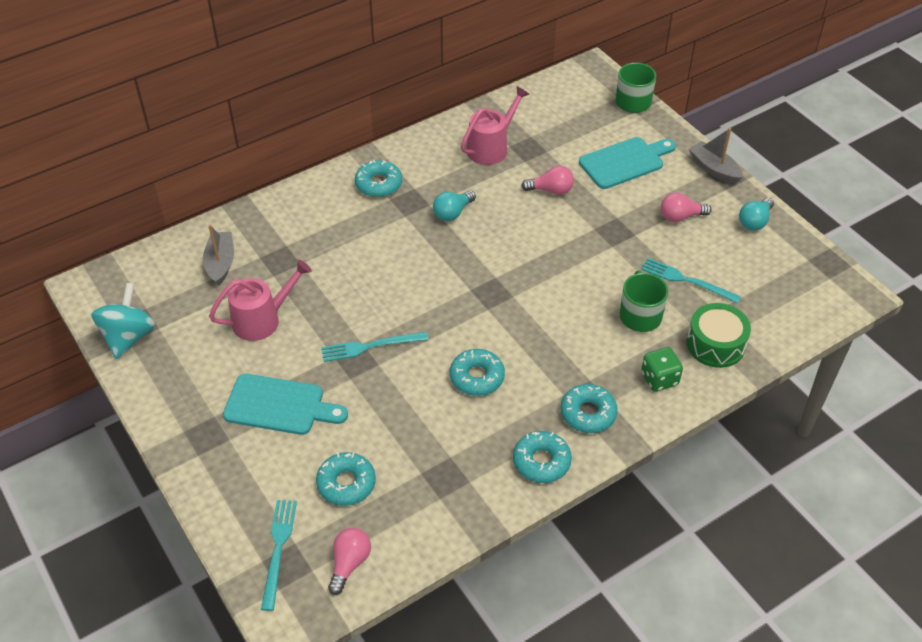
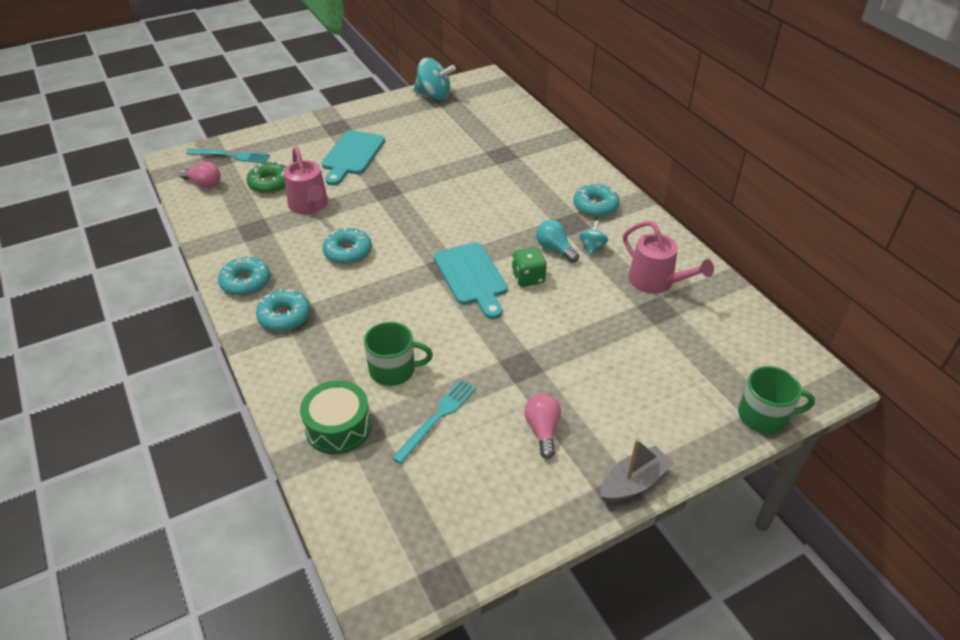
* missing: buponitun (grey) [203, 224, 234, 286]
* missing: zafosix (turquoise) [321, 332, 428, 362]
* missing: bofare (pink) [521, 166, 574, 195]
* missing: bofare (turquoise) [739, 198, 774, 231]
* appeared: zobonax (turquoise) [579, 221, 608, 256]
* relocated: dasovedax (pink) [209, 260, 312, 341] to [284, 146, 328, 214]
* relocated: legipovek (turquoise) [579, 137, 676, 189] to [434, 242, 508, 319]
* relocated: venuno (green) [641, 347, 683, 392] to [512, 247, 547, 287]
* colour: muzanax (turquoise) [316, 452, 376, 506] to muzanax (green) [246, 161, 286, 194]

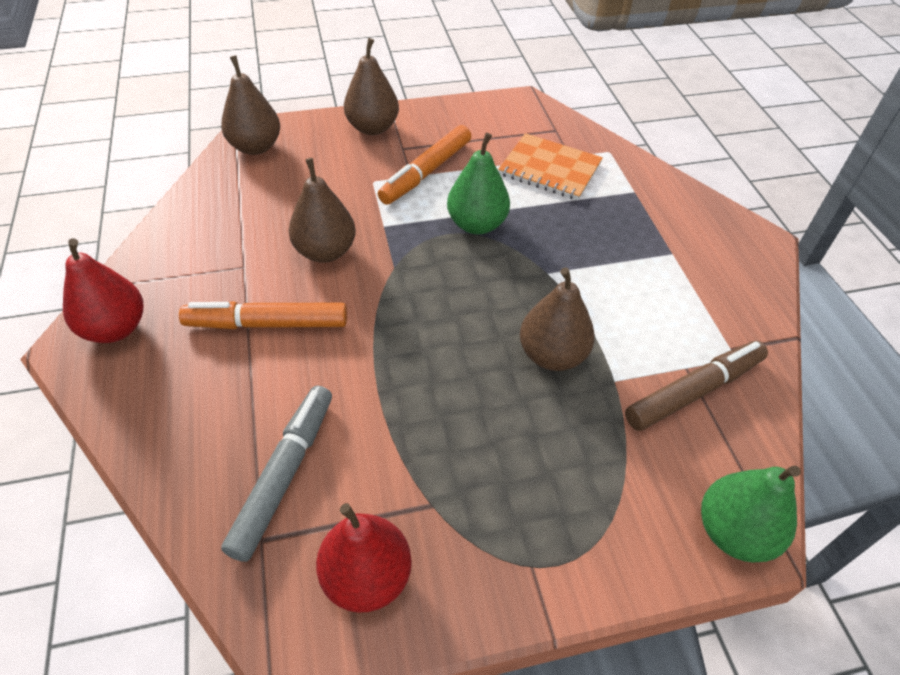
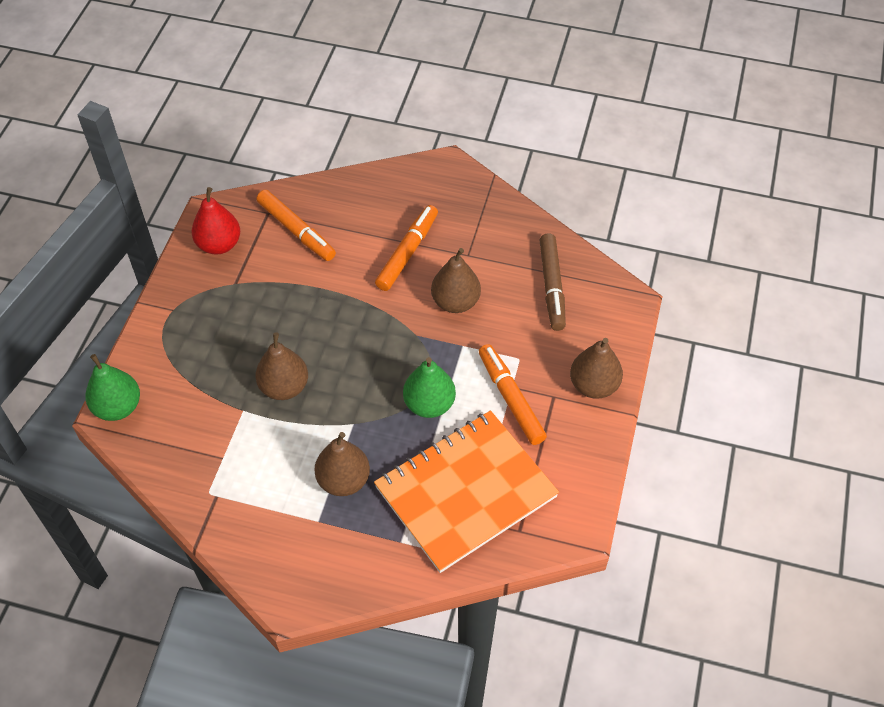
* missing: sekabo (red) [63, 238, 143, 343]
* relocated: sekabo (brown) [221, 55, 280, 155] to [314, 432, 370, 496]
* relocated: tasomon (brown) [625, 341, 768, 431] to [540, 233, 566, 331]
* colour: tasomon (grey) [221, 385, 332, 562] to tasomon (orange) [256, 190, 336, 261]
* size: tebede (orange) [498, 133, 603, 200] = [374, 410, 559, 573] x1.75

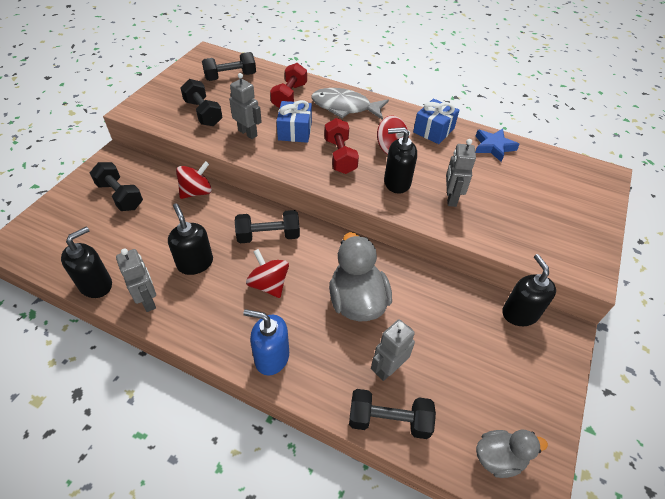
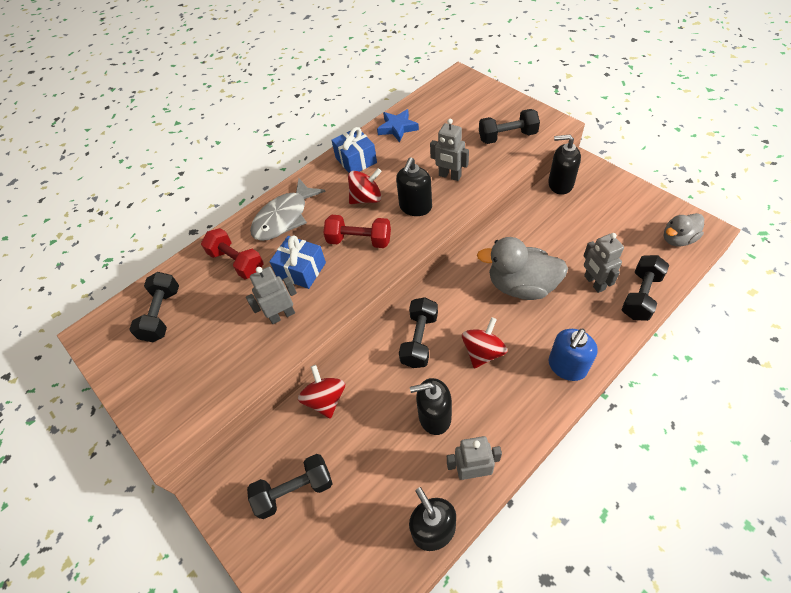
* relocated: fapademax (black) [180, 79, 223, 126] to [479, 109, 540, 144]
* spun: zobonax (red) [246, 249, 289, 298] = [462, 317, 507, 369] 135 degrees clockwise
* spun: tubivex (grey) [476, 430, 548, 478] = [664, 213, 704, 246] 135 degrees counterclockwise

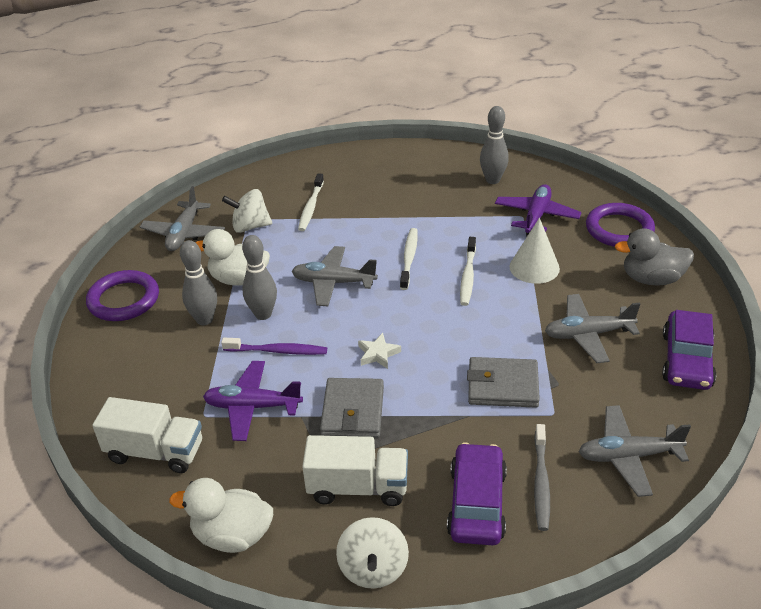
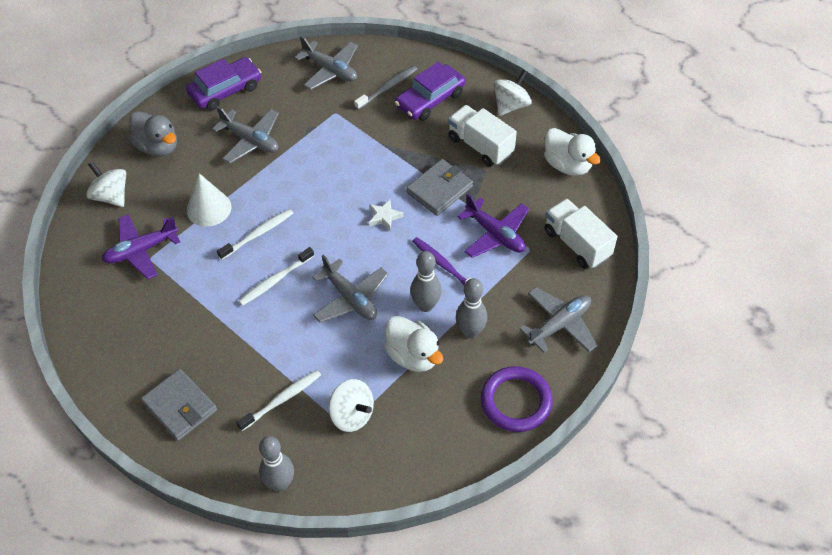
* relocated: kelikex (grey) [140, 186, 225, 251] to [519, 287, 597, 353]
* relocated: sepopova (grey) [467, 357, 540, 408] to [141, 369, 217, 441]
* relocated: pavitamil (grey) [480, 106, 509, 184] to [259, 436, 294, 492]
* exchanged: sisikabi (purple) [586, 203, 655, 247] to zobonax (white) [86, 161, 126, 207]

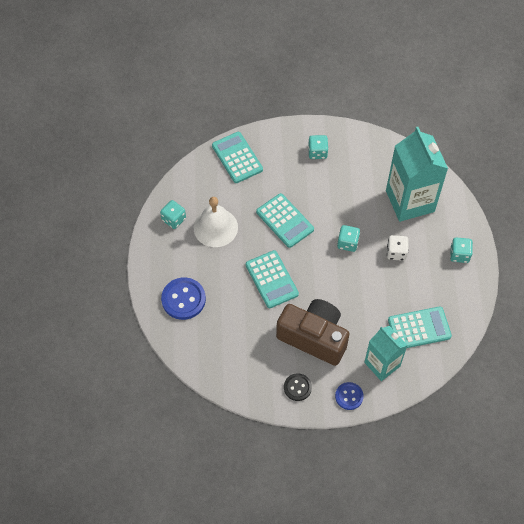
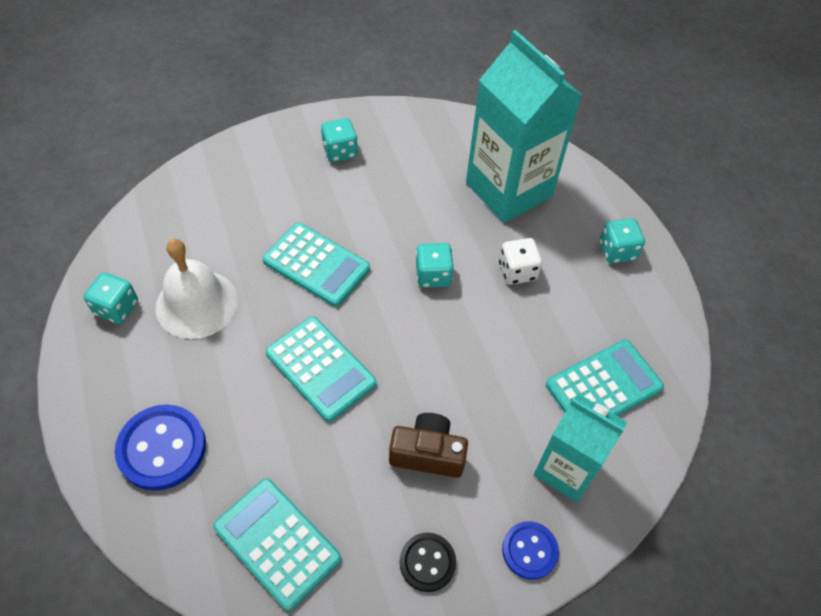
* relocated: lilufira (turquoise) [212, 132, 263, 183] to [213, 478, 341, 611]
* size: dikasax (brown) [276, 299, 350, 366] = [389, 413, 468, 478] x0.56

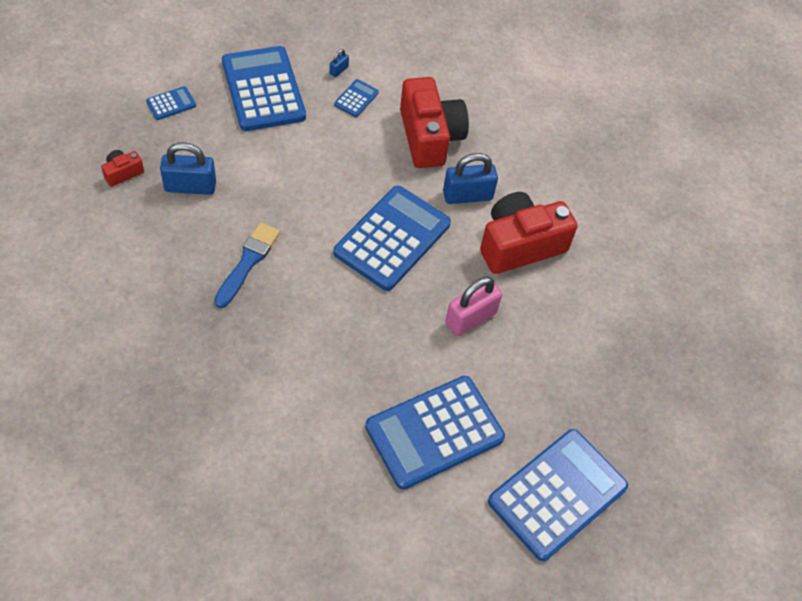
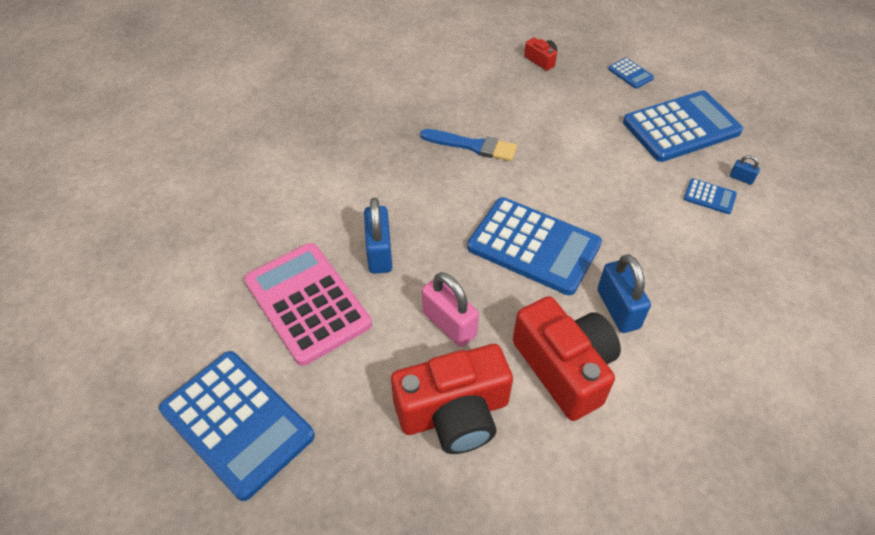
* relocated: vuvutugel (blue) [160, 142, 216, 195] to [364, 198, 392, 274]
* relocated: dikasax (red) [400, 77, 469, 168] to [391, 344, 513, 454]
* colour: lilufira (blue) [365, 376, 505, 490] to lilufira (pink) [244, 243, 372, 366]

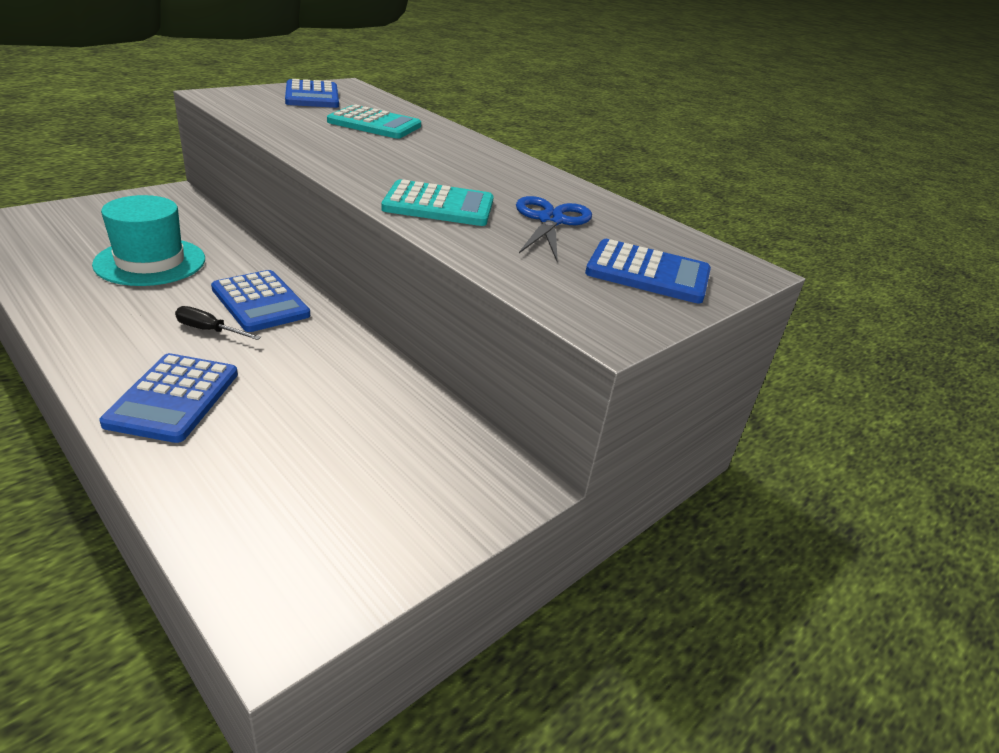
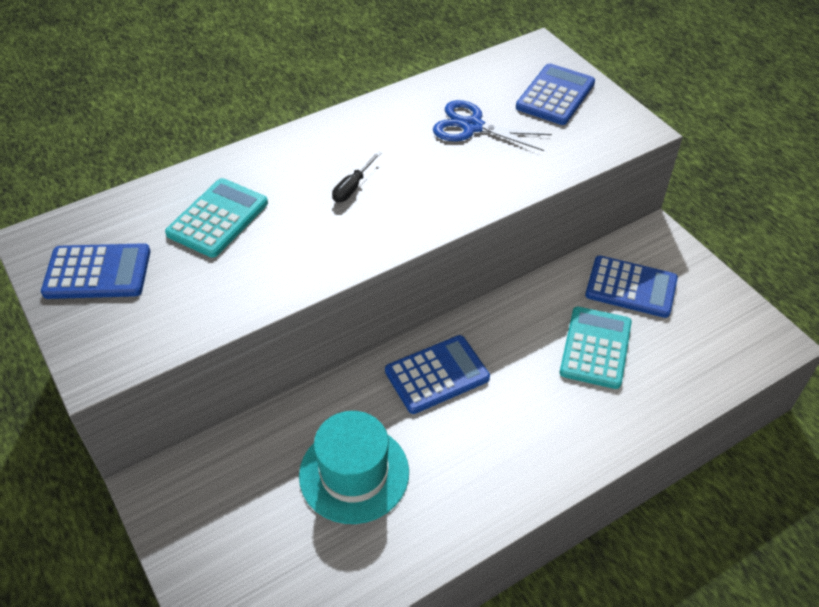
* relocated: lilufira (blue) [99, 353, 238, 443] to [585, 255, 678, 318]
* relocated: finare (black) [175, 306, 261, 340] to [332, 151, 381, 202]
* relocated: lilufira (turquoise) [381, 179, 494, 226] to [560, 307, 632, 389]

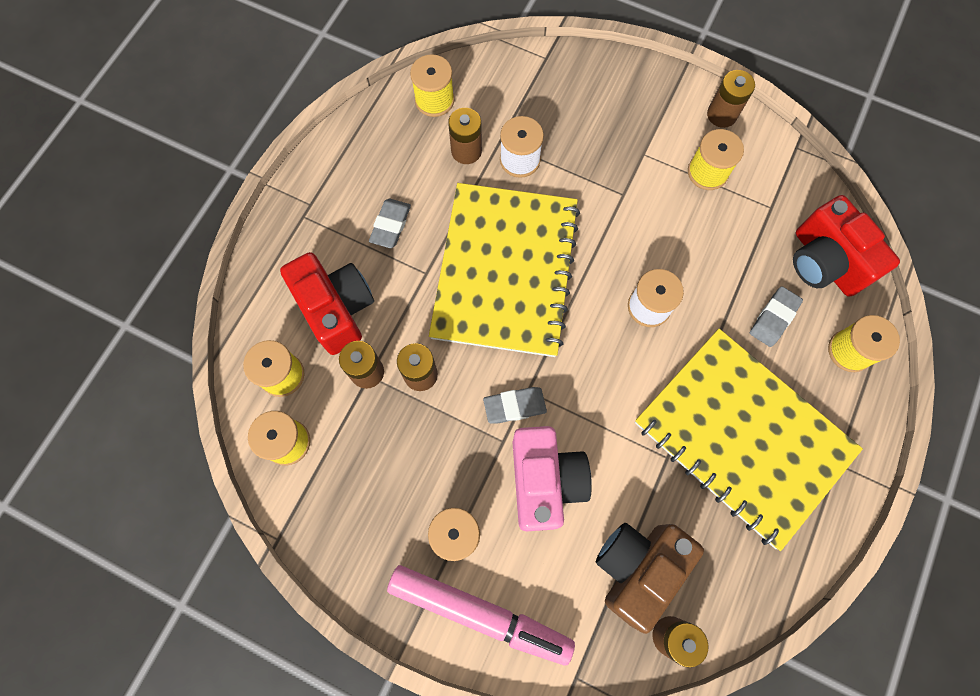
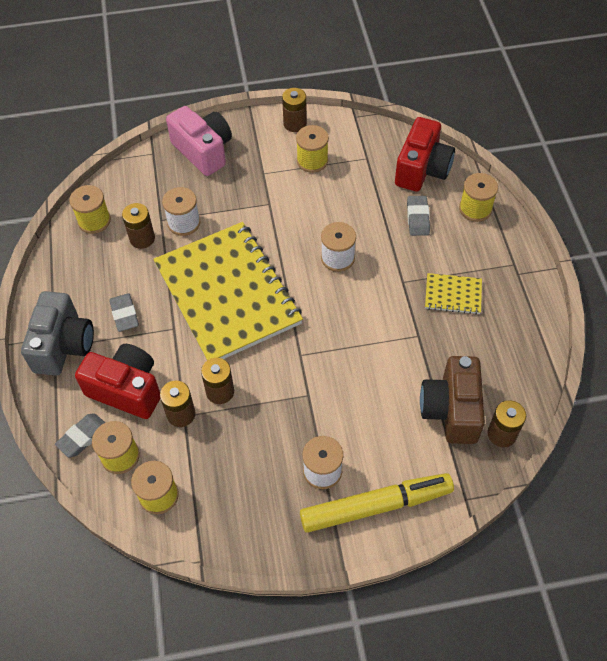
* appeared: dikasax (grey) [21, 291, 94, 376]
* relocated: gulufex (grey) [483, 387, 547, 424] to [55, 413, 105, 458]
* relocated: dikasax (pink) [512, 426, 591, 531] to [166, 106, 232, 176]
* colour: tasomon (pink) [387, 565, 575, 665] to tasomon (yellow) [300, 473, 454, 533]
* spun: dikasax (red) [793, 195, 900, 297] = [395, 117, 455, 192] 90 degrees counterclockwise
* size: tebede (yellow) [635, 329, 863, 551] = [425, 273, 482, 314] x0.40

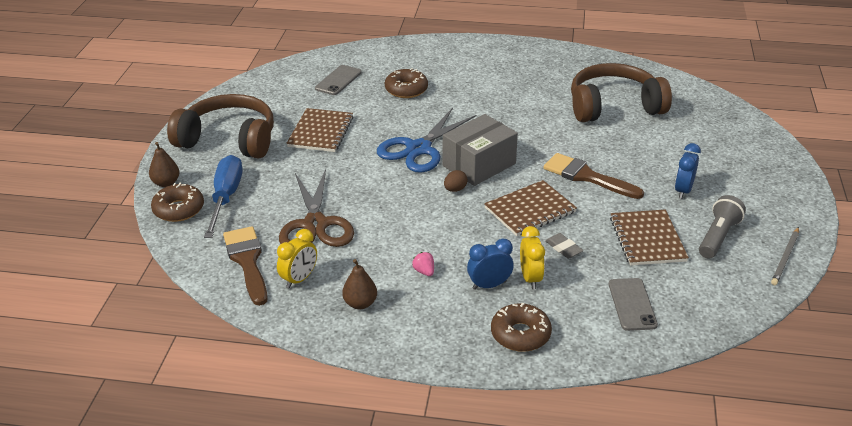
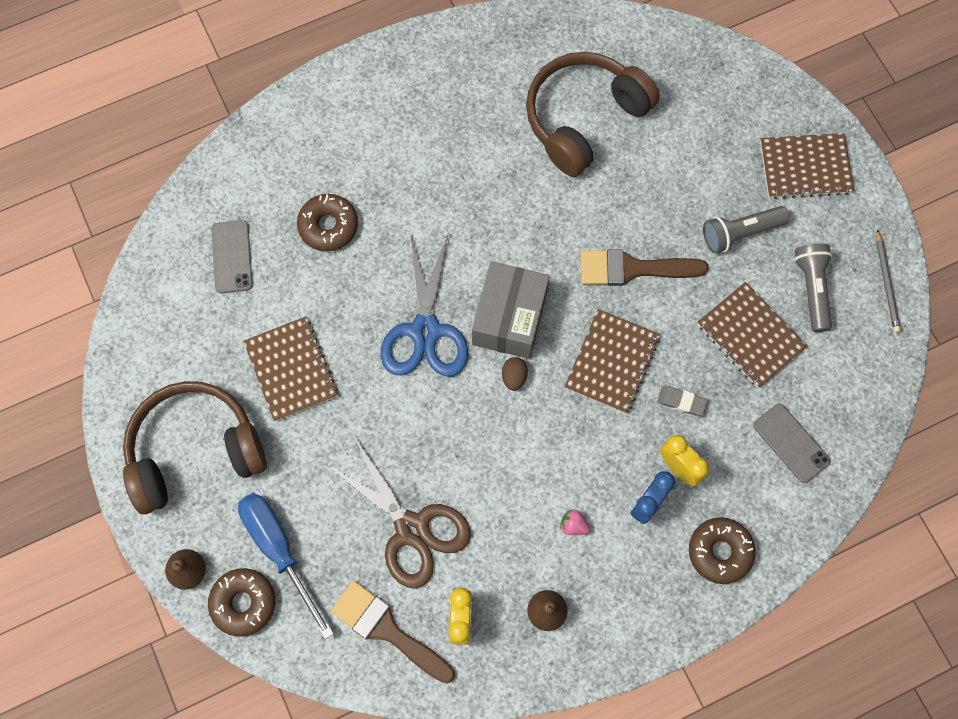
* appeared: tebede (brown) [760, 133, 854, 199]
* exchanged: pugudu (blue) [675, 143, 701, 199] to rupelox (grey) [703, 206, 790, 253]

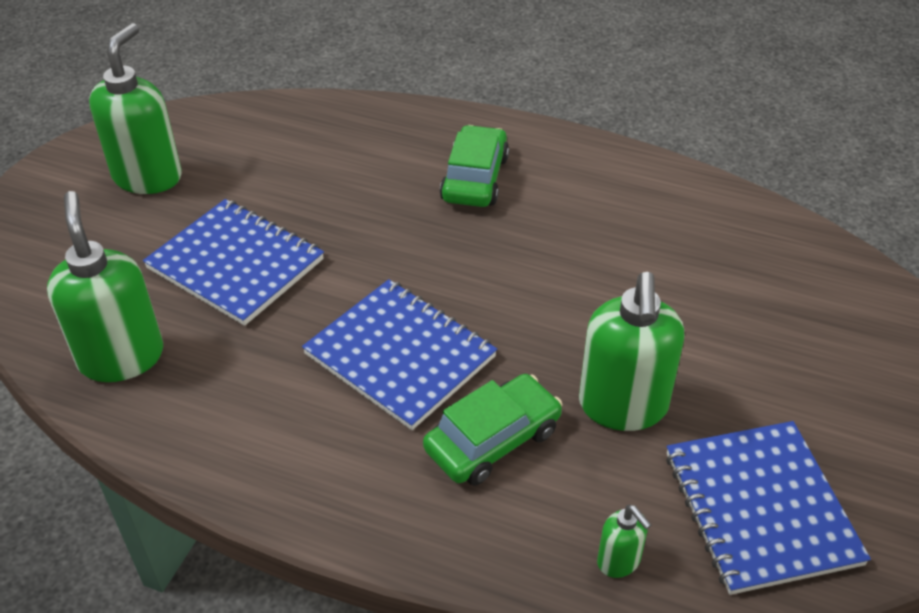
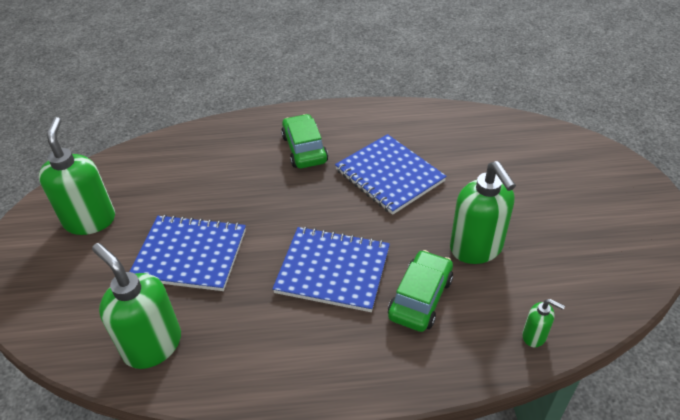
* relocated: tebede (blue) [666, 421, 871, 595] to [335, 134, 447, 215]

